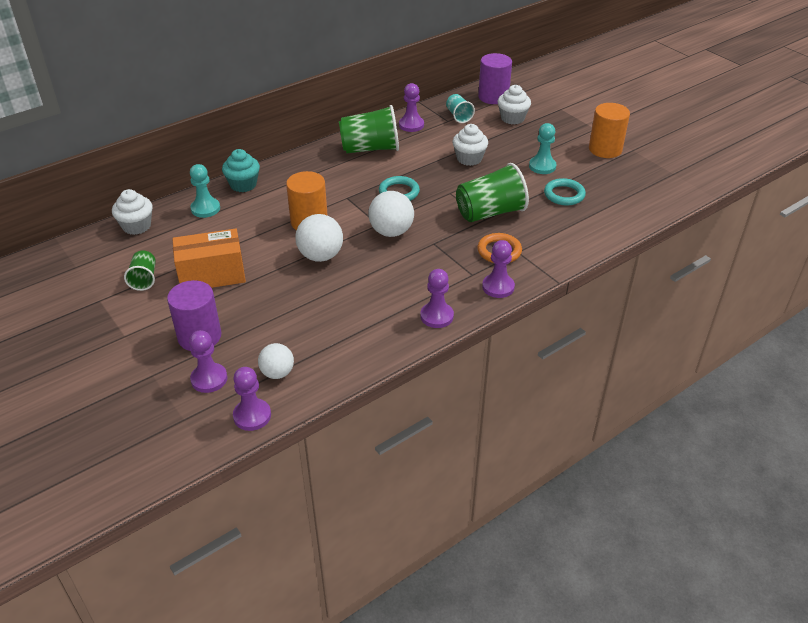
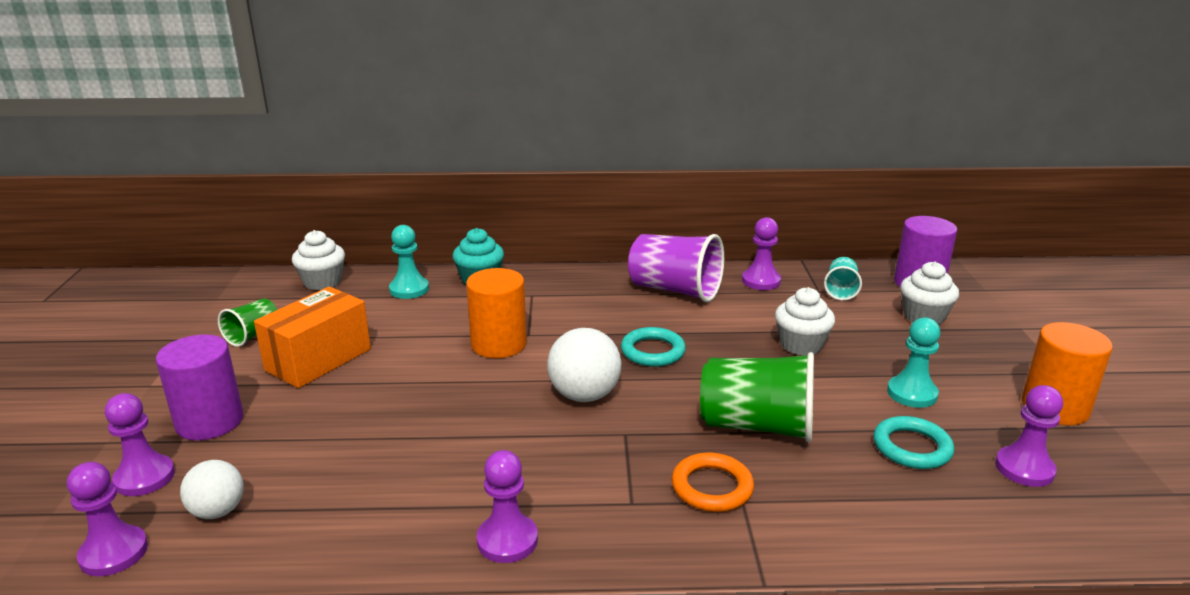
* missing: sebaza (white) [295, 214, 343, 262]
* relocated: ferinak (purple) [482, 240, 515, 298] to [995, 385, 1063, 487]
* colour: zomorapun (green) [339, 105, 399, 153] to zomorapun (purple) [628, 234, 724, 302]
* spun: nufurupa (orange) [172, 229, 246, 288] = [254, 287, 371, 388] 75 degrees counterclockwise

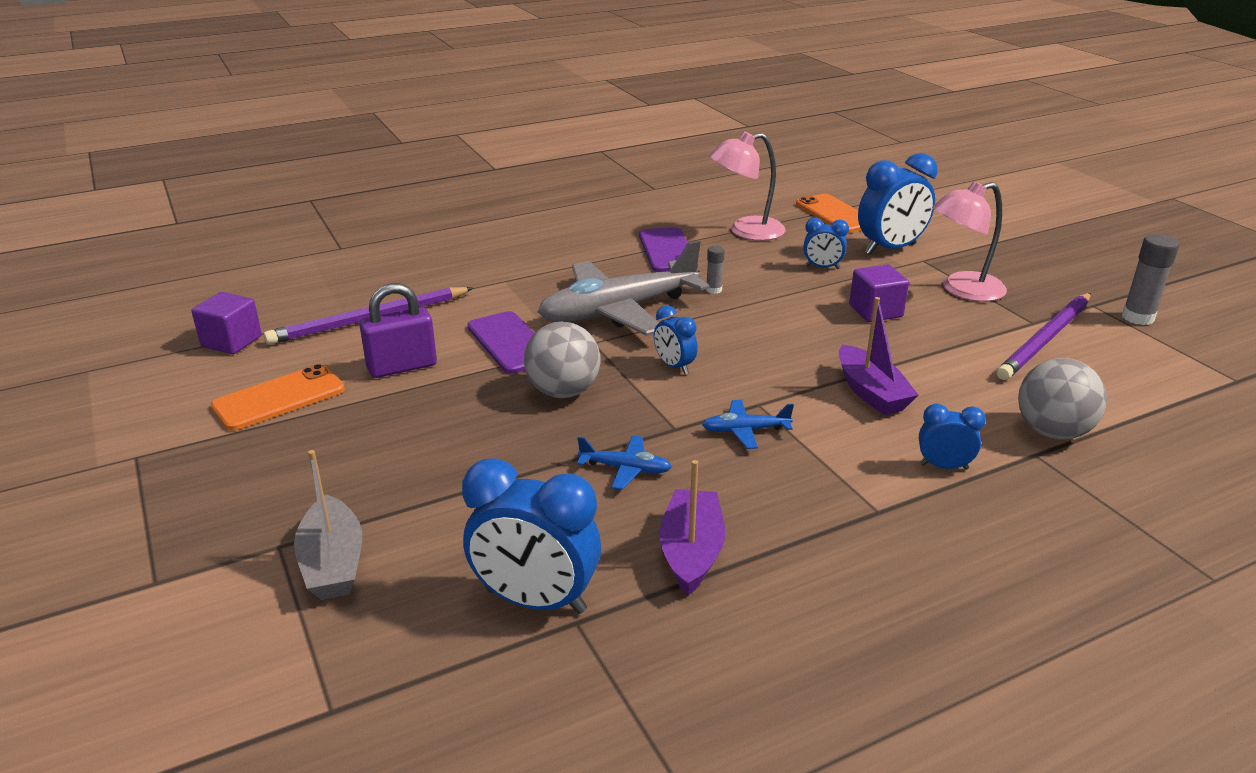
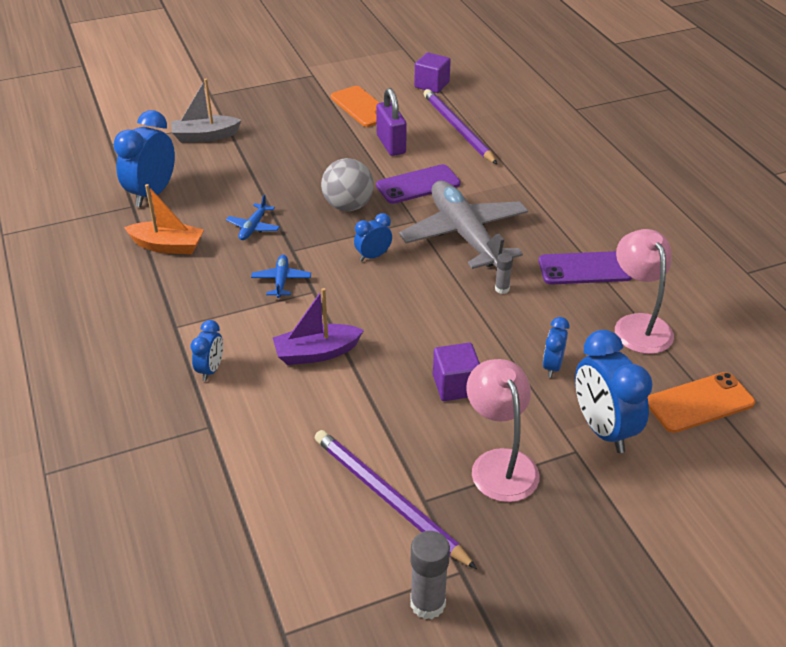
* missing: sebaza (grey) [1018, 358, 1107, 440]
* colour: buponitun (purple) [659, 460, 725, 596] to buponitun (orange) [124, 184, 204, 254]

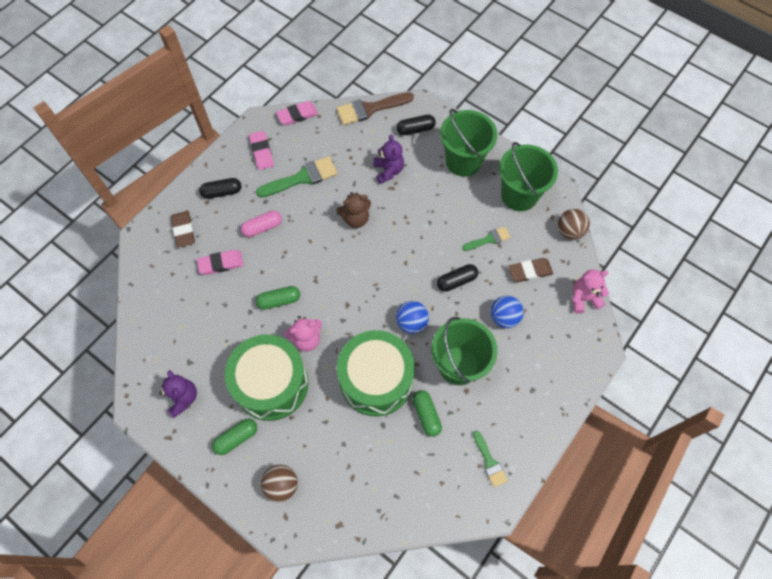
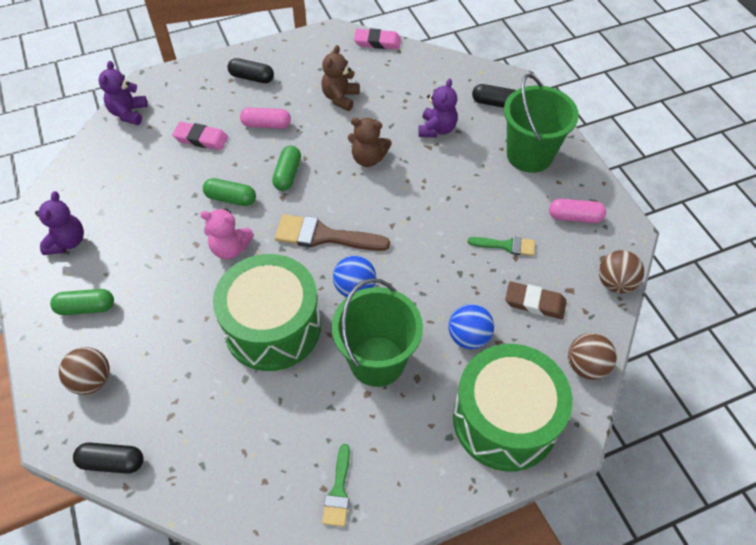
* missing: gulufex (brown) [171, 211, 195, 248]
* missing: gulufex (pink) [249, 131, 274, 170]
* appeared: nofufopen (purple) [98, 61, 148, 125]
* relocated: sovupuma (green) [225, 334, 308, 421] to [453, 344, 573, 471]
* relocated: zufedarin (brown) [336, 92, 414, 125] to [275, 214, 390, 251]
* relocated: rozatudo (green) [413, 390, 442, 437] to [272, 146, 301, 191]
* relocated: rozatudo (black) [437, 264, 478, 292] to [73, 443, 144, 474]
* exchanged: zufedarin (green) [256, 156, 338, 198] to nofufopen (brown) [321, 45, 360, 111]
* exchanged: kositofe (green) [499, 142, 558, 211] to rozatudo (pink) [549, 199, 606, 223]
* exchanged: nofufopen (pink) [572, 269, 609, 314] to sebaza (brown) [568, 333, 617, 380]

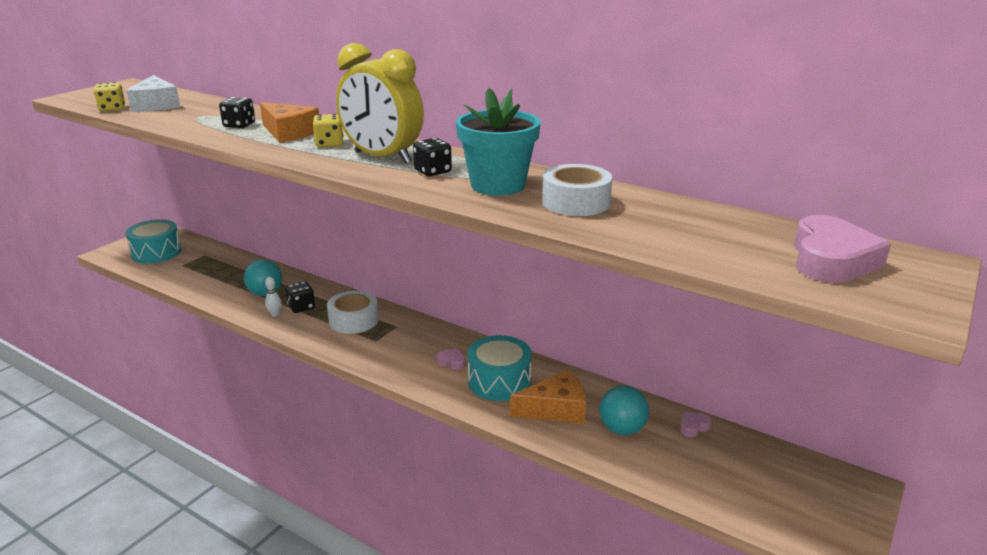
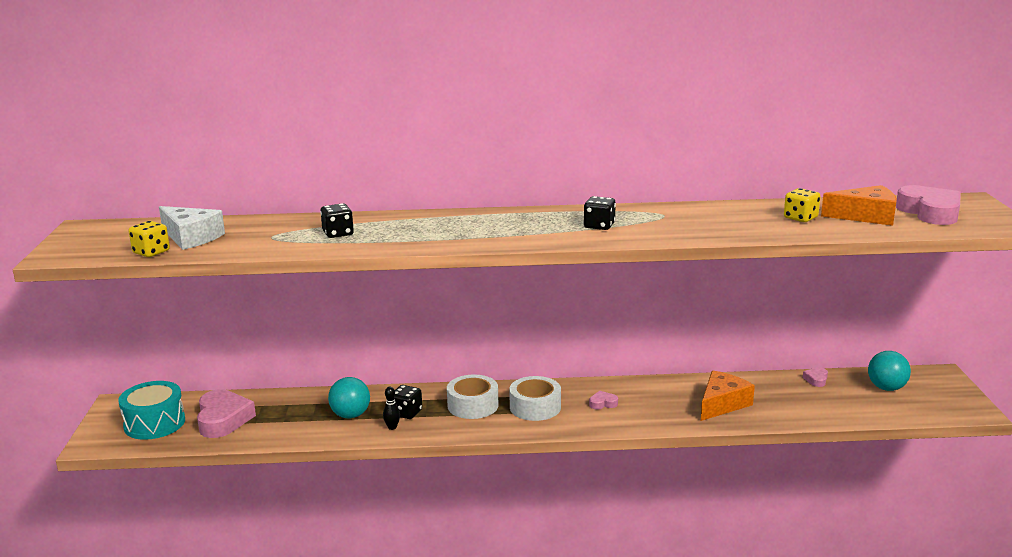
* missing: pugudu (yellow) [336, 43, 424, 164]
* missing: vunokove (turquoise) [456, 88, 541, 196]
* missing: sovupuma (turquoise) [467, 335, 532, 401]
* appeared: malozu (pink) [197, 389, 256, 438]
* relocated: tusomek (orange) [260, 102, 319, 143] to [821, 185, 897, 226]
* relocated: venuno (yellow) [313, 114, 343, 147] to [784, 188, 821, 222]
* relocated: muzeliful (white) [542, 164, 612, 216] to [509, 376, 561, 421]
* relocated: sebaza (turquoise) [599, 385, 649, 435] to [868, 351, 911, 391]
* colour: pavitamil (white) [265, 277, 282, 316] to pavitamil (black) [383, 387, 400, 430]

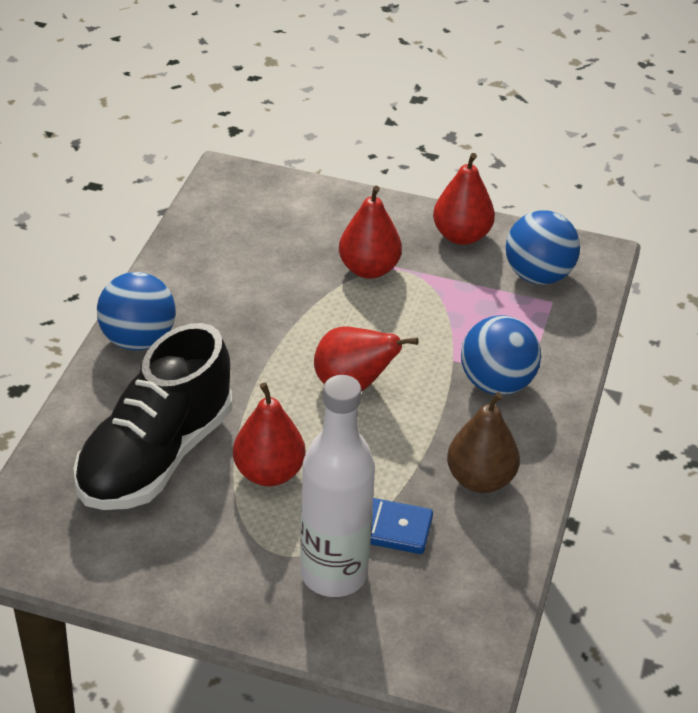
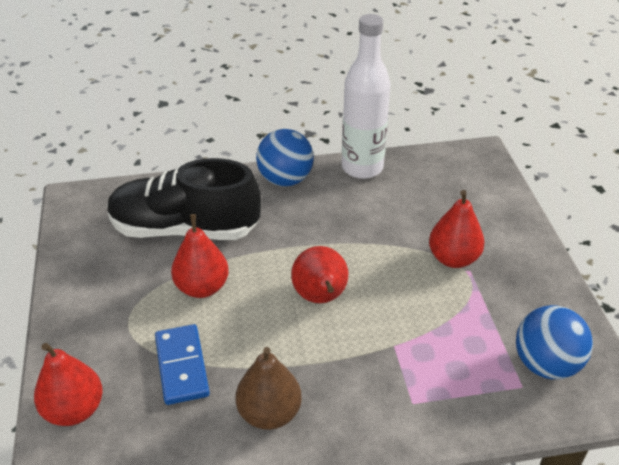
* missing: sebaza (blue) [461, 315, 541, 395]
* relocated: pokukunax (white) [300, 375, 375, 597] to [342, 14, 390, 179]
* relocated: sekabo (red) [433, 153, 495, 245] to [34, 343, 103, 426]

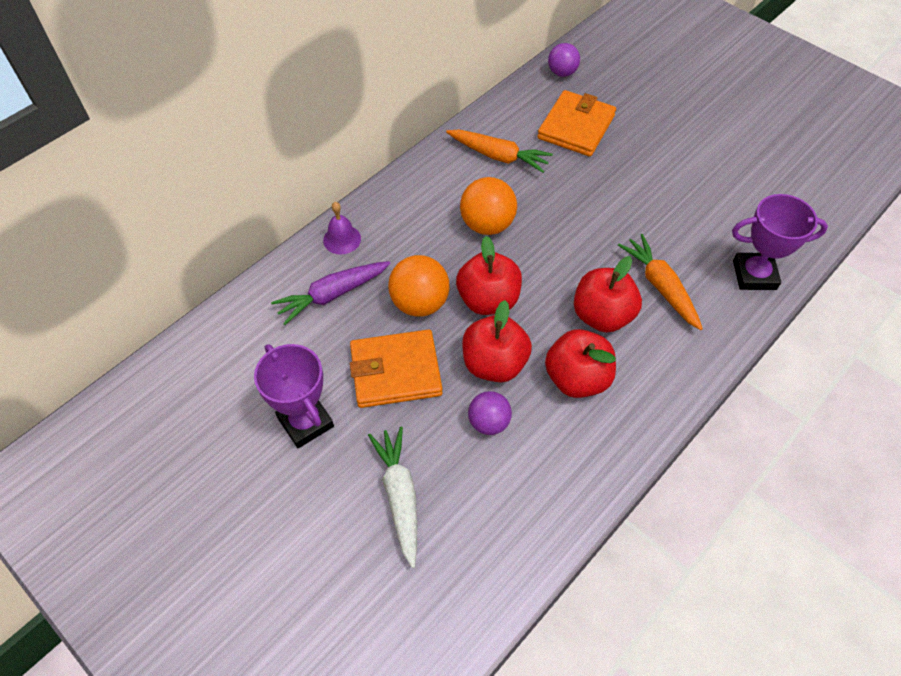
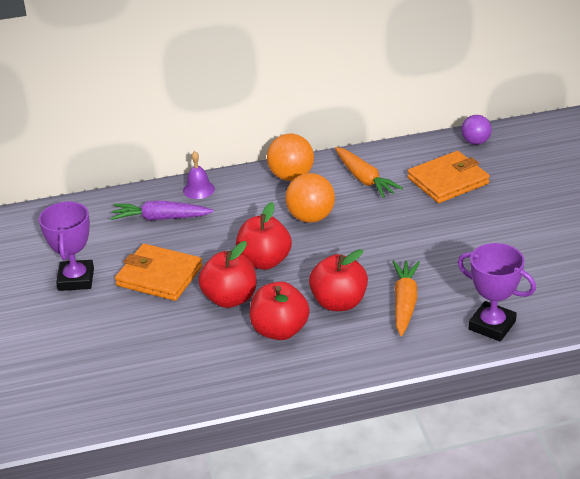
* missing: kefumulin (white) [368, 427, 417, 568]
* missing: sebaza (purple) [468, 391, 512, 435]
* relocated: sebaza (orange) [388, 255, 450, 317] to [267, 134, 314, 181]

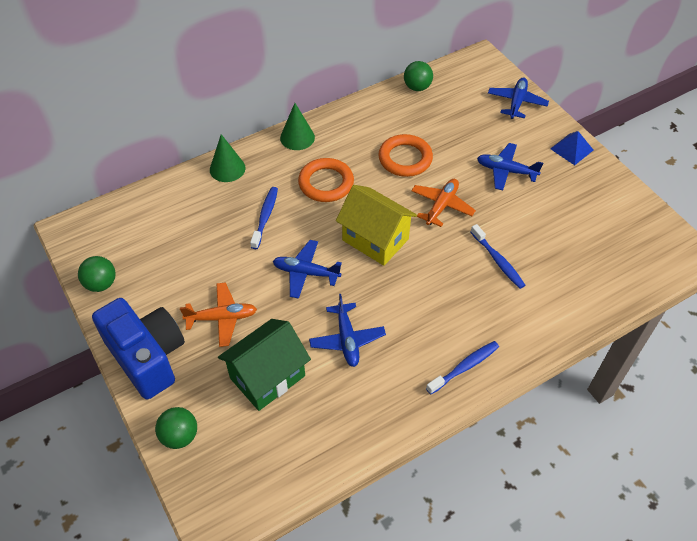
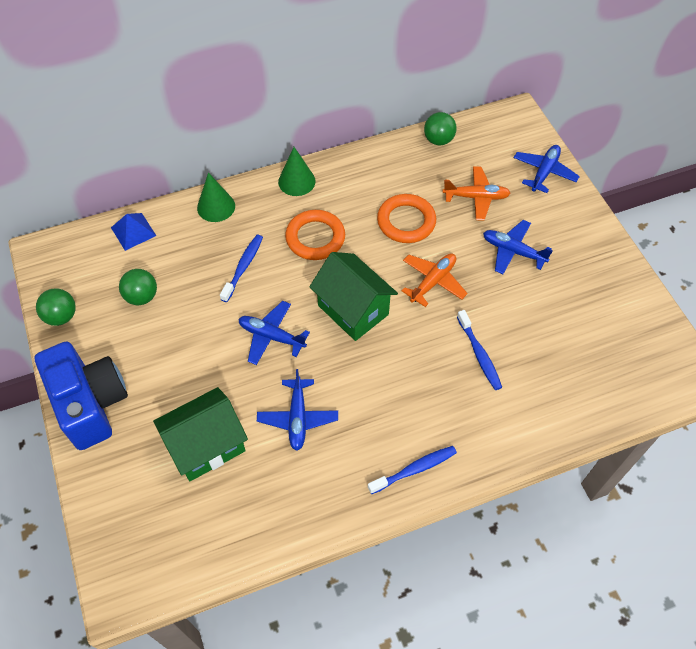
* relocated: sebaza (green) [155, 407, 197, 449] to [119, 269, 157, 305]
* relocated: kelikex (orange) [180, 282, 257, 347] to [443, 166, 510, 221]
* relocated: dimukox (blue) [550, 131, 593, 165] to [111, 213, 156, 251]
* colour: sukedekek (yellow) [336, 185, 417, 266] to sukedekek (green) [309, 252, 398, 341]

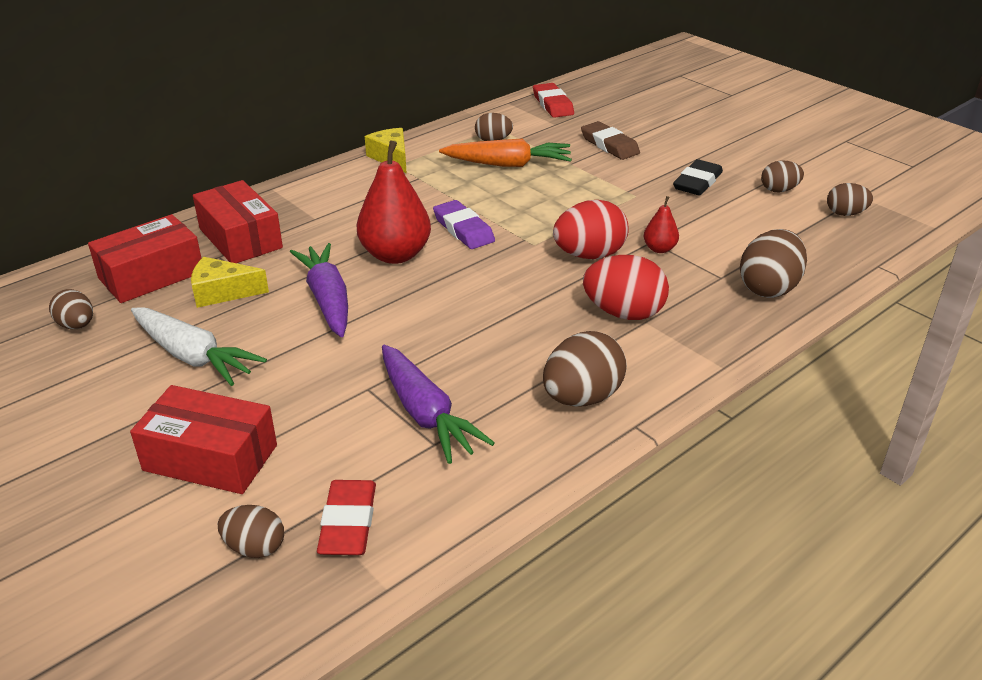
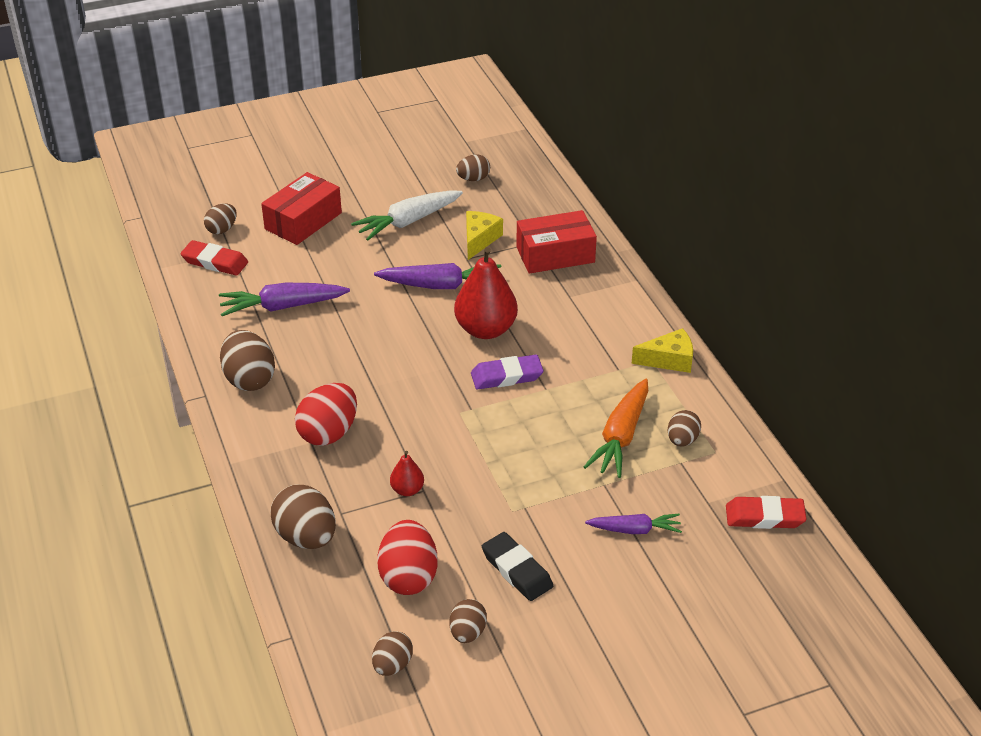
* missing: nufurupa (red) [88, 214, 202, 303]
* relocated: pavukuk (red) [553, 200, 629, 259] to [378, 520, 438, 595]
* exchanged: gulufex (brown) [581, 121, 640, 160] to kefumulin (purple) [585, 514, 682, 534]

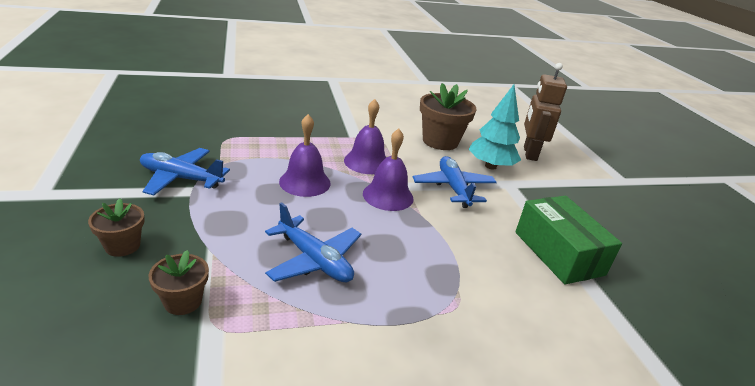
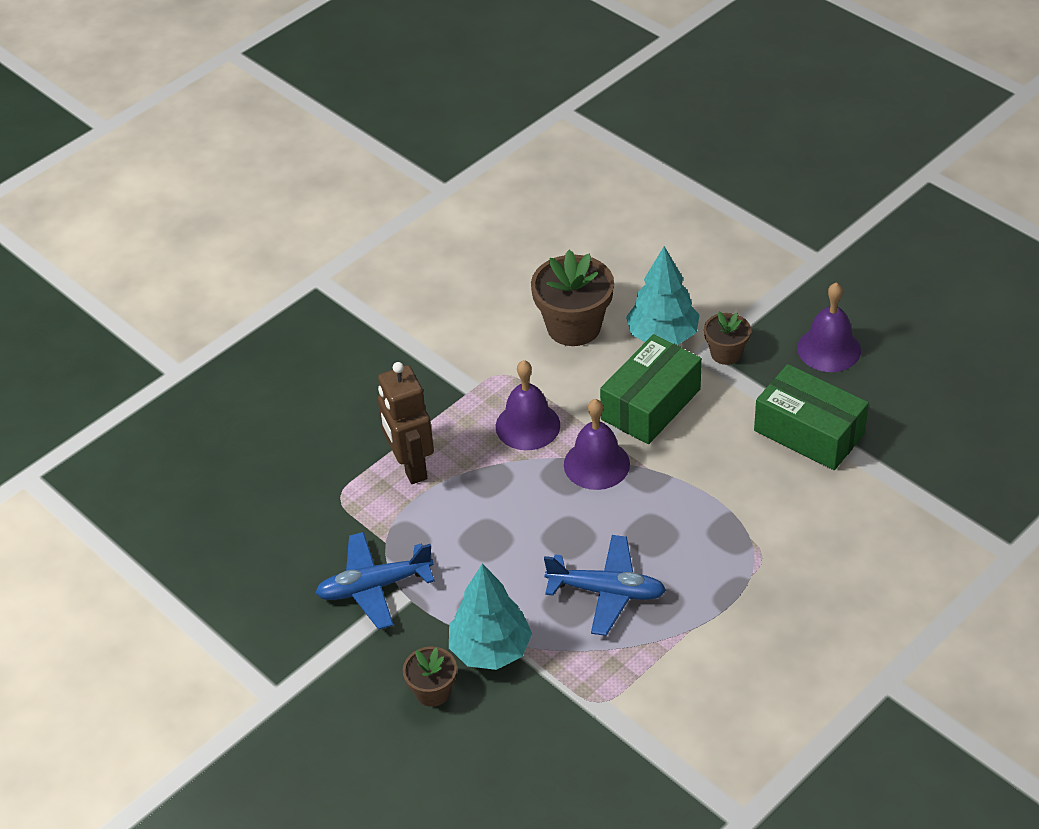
* appeared: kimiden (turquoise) [449, 563, 532, 670]
* relocated: vunokove (brown) [148, 250, 209, 315] to [704, 312, 751, 365]
* relocated: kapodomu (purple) [279, 114, 331, 197] to [797, 282, 861, 372]
* relocated: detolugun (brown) [524, 63, 567, 161] to [378, 362, 434, 484]
* exchanged: kelikex (blue) [413, 156, 497, 208] to nufurupa (green) [600, 334, 702, 444]

